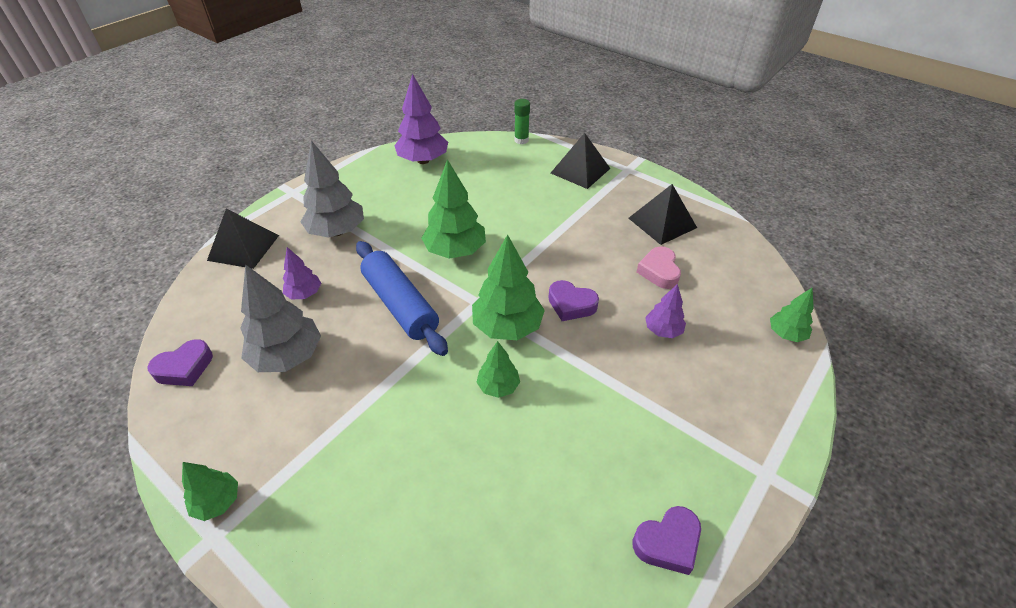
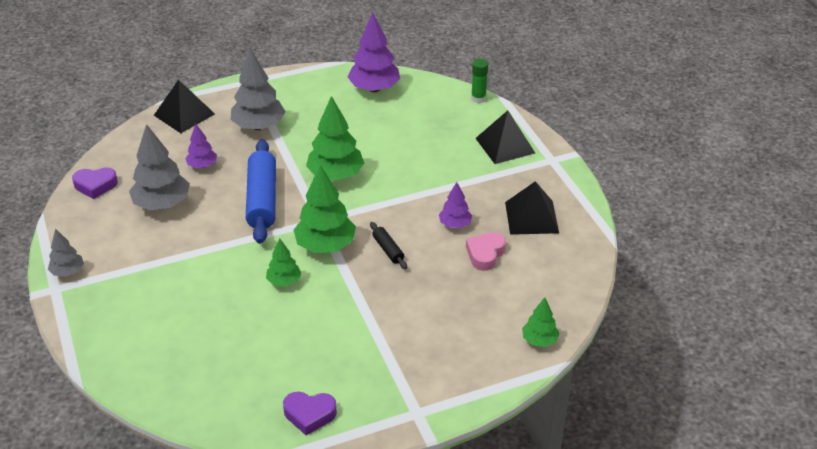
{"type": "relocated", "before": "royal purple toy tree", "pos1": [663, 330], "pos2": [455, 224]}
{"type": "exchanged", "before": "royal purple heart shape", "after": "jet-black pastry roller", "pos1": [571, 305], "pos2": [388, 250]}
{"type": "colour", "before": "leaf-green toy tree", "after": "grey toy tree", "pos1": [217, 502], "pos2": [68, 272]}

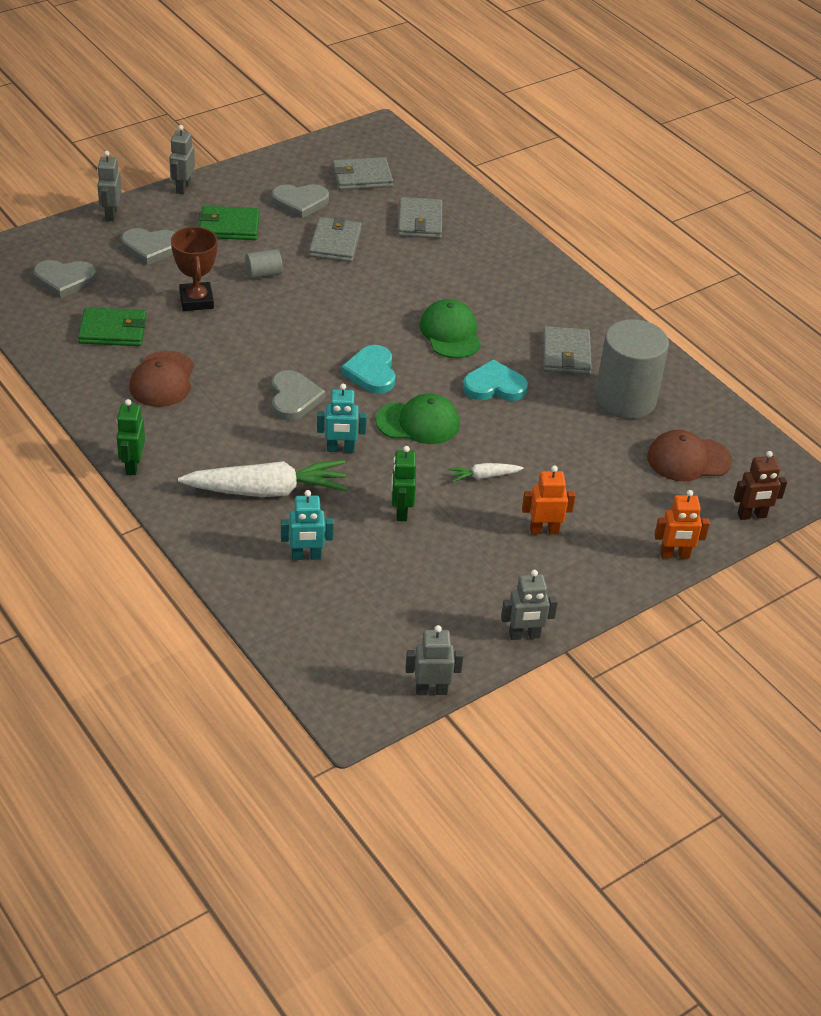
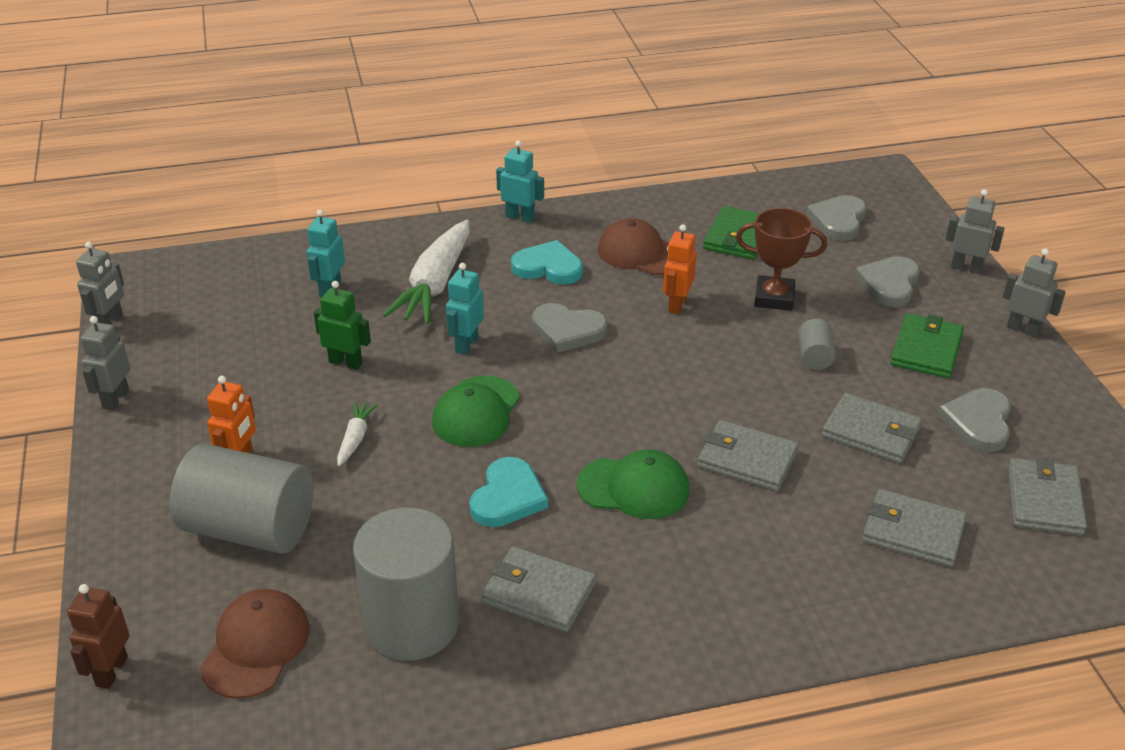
{"type": "appeared", "after": "grey cylinder shape", "pos2": [249, 529]}
{"type": "appeared", "after": "grey wallet", "pos2": [747, 459]}
{"type": "relocated", "before": "aqua heart shape", "pos1": [371, 372], "pos2": [548, 267]}
{"type": "relocated", "before": "orange toy robot", "pos1": [675, 555], "pos2": [677, 304]}
{"type": "colour", "before": "leaf-green toy robot", "after": "aqua toy robot", "pos1": [132, 465], "pos2": [520, 217]}

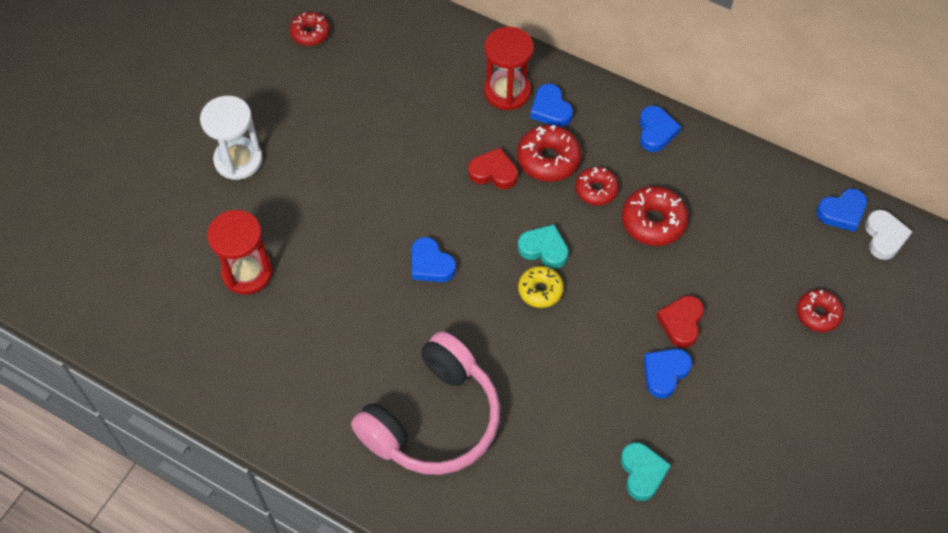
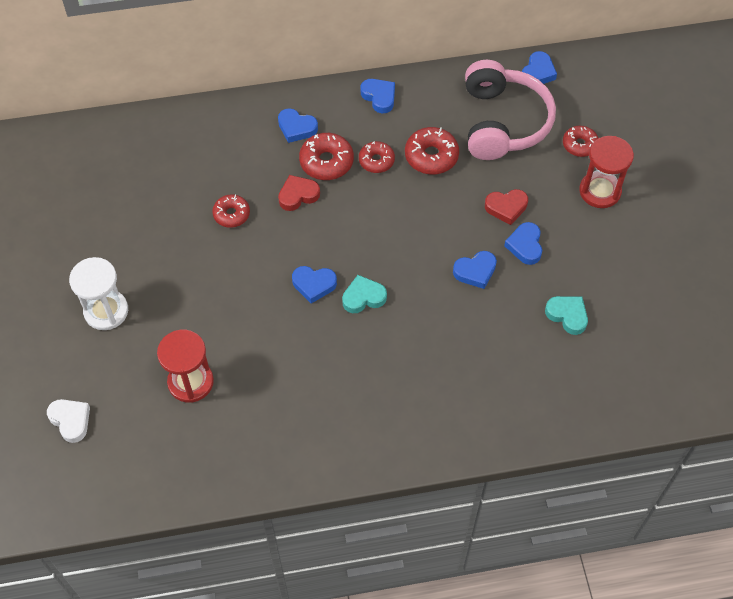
{"type": "missing", "before": "golden doughnut", "pos1": [540, 290]}
{"type": "appeared", "after": "cobalt heart shape", "pos2": [475, 271]}
{"type": "relocated", "before": "scarlet doughnut", "pos1": [310, 33], "pos2": [231, 214]}
{"type": "relocated", "before": "pink headset", "pos1": [433, 419], "pos2": [503, 122]}
{"type": "relocated", "before": "scarlet sandglass", "pos1": [507, 91], "pos2": [600, 191]}
{"type": "relocated", "before": "aqua heart shape", "pos1": [544, 249], "pos2": [363, 297]}
{"type": "relocated", "before": "snow-white heart shape", "pos1": [884, 237], "pos2": [71, 420]}
{"type": "spun", "before": "scarlet heart shape", "pos1": [681, 323], "pos2": [506, 207], "turn": -75}

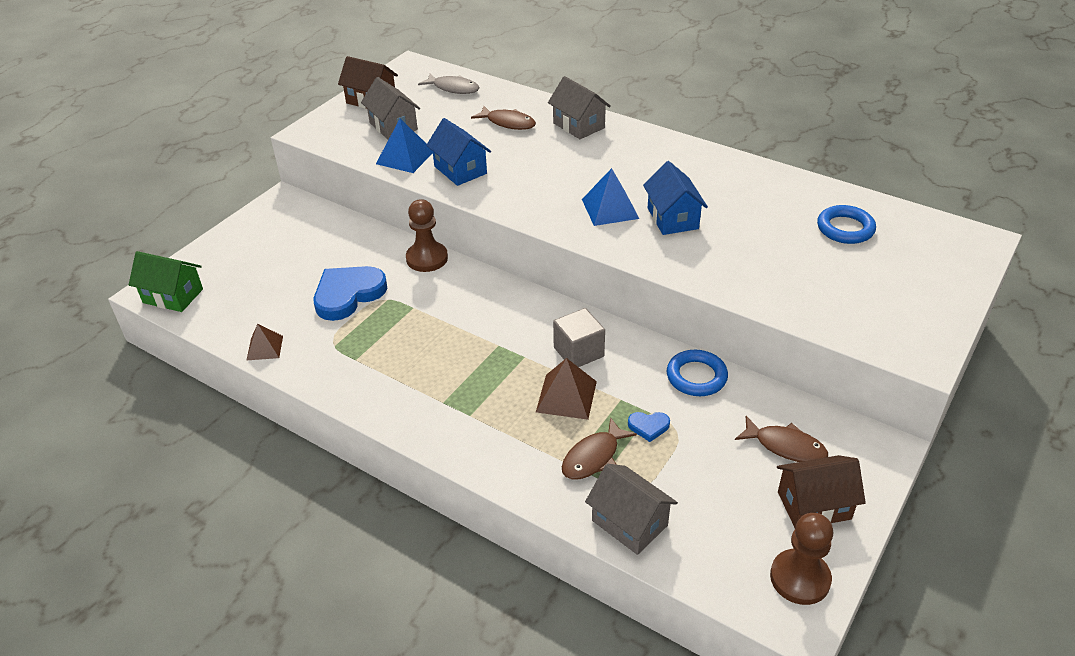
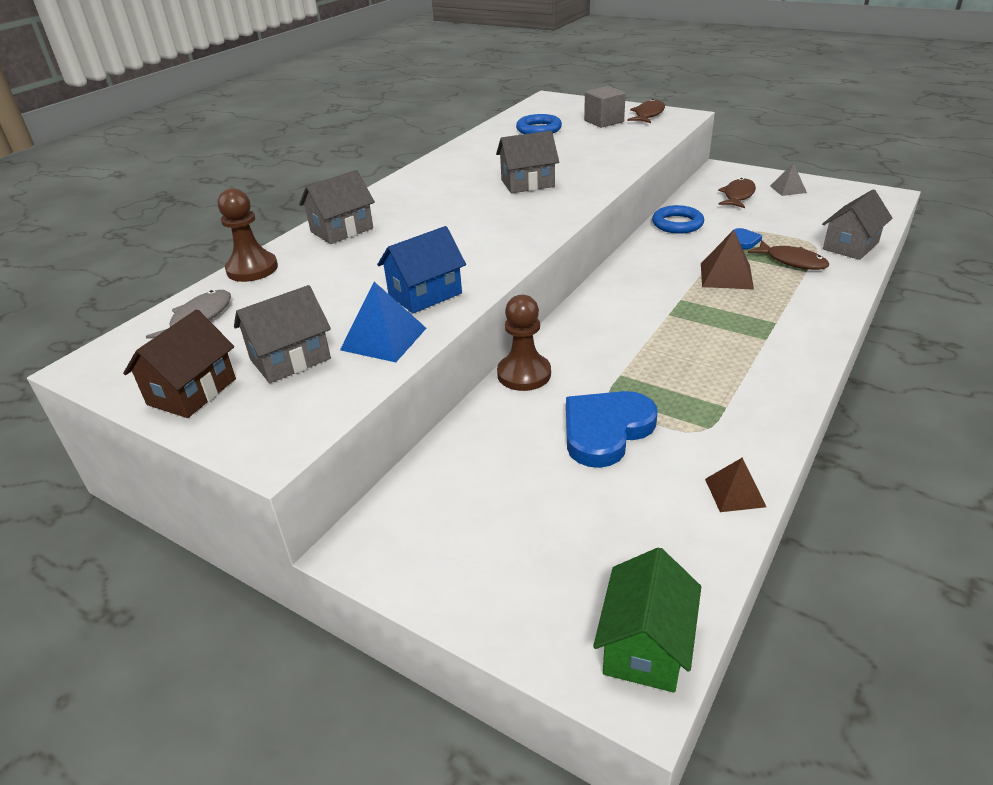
{"type": "missing", "before": "cobalt pyramid", "pos1": [610, 208]}
{"type": "relocated", "before": "russet fish", "pos1": [508, 123], "pos2": [648, 115]}
{"type": "relocated", "before": "grey block", "pos1": [578, 352], "pos2": [604, 121]}
{"type": "relocated", "before": "russet chess pawn", "pos1": [800, 578], "pos2": [252, 269]}
{"type": "exchanged", "before": "russet toy house", "after": "grey pyramid", "pos1": [814, 505], "pos2": [788, 189]}
{"type": "colour", "before": "cobalt toy house", "after": "grey toy house", "pos1": [672, 218], "pos2": [527, 183]}
{"type": "spun", "before": "cobalt heart shape", "pos1": [348, 294], "pos2": [605, 430], "turn": 90}

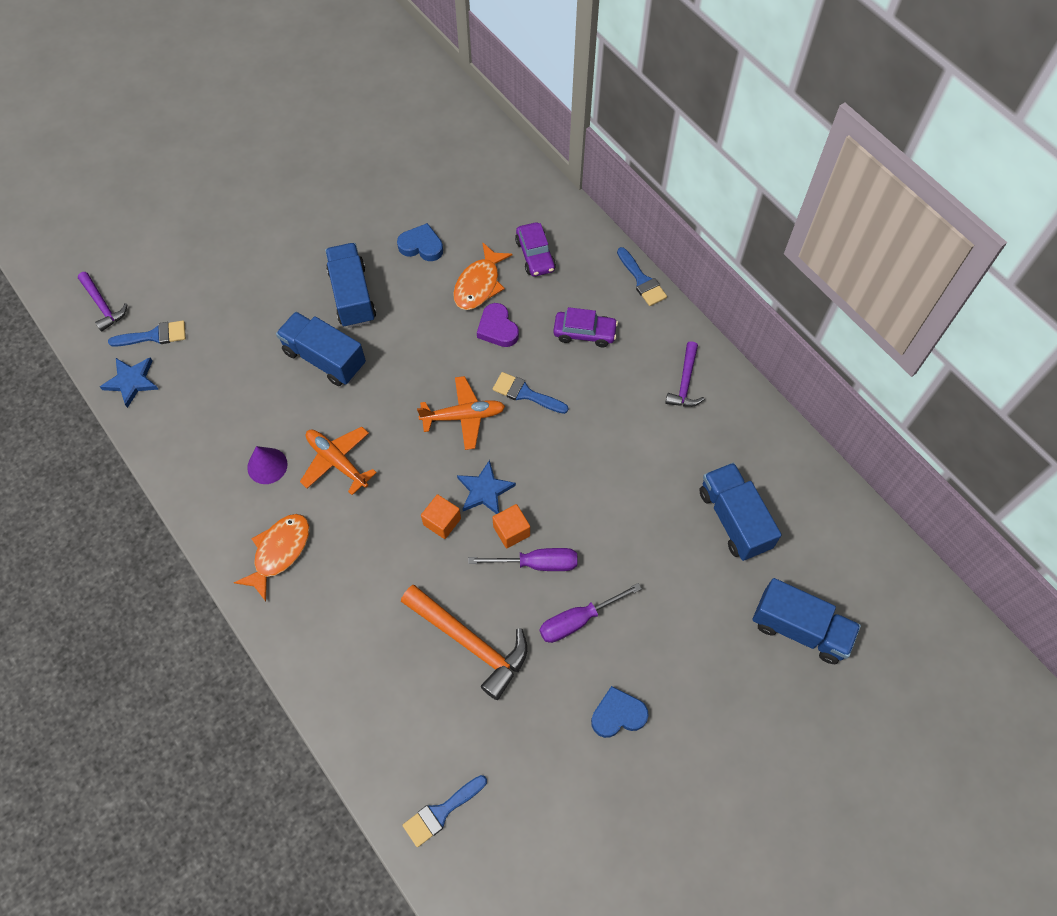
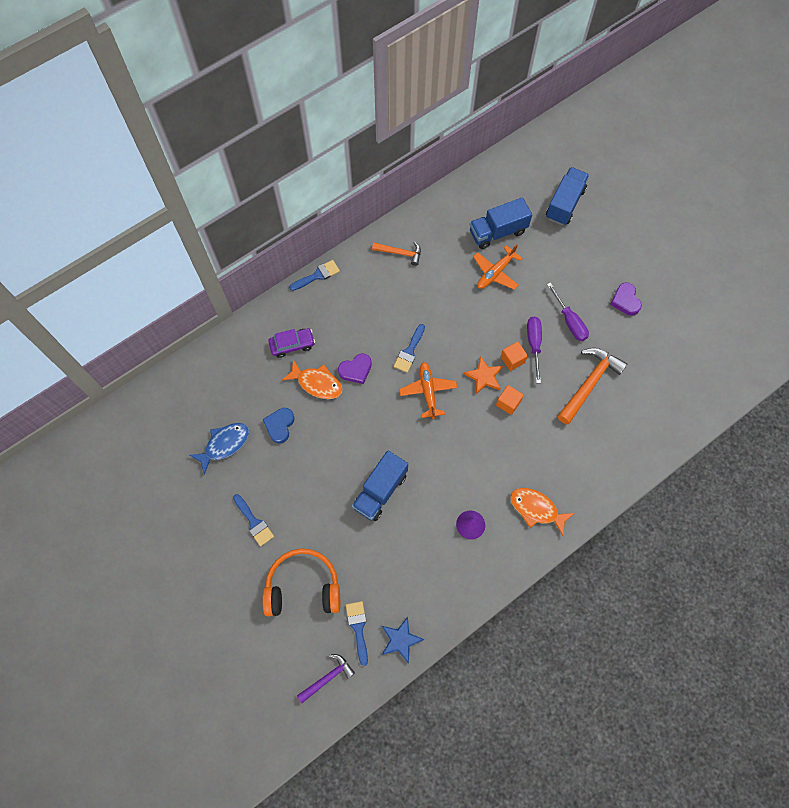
{"type": "missing", "before": "cobalt toy truck", "pos1": [352, 296]}
{"type": "missing", "before": "royal purple automobile", "pos1": [584, 333]}
{"type": "appeared", "after": "cobalt fish", "pos2": [224, 444]}
{"type": "appeared", "after": "orange headset", "pos2": [303, 587]}
{"type": "relocated", "before": "orange toy plane", "pos1": [337, 461], "pos2": [495, 273]}
{"type": "relocated", "before": "cobalt brush", "pos1": [441, 812], "pos2": [254, 522]}
{"type": "colour", "before": "cobalt star shape", "after": "orange star shape", "pos1": [484, 490], "pos2": [484, 376]}
{"type": "colour", "before": "cobalt heart shape", "after": "royal purple heart shape", "pos1": [618, 714], "pos2": [625, 301]}
{"type": "colour", "before": "royal purple claw hammer", "after": "orange claw hammer", "pos1": [685, 382], "pos2": [400, 253]}

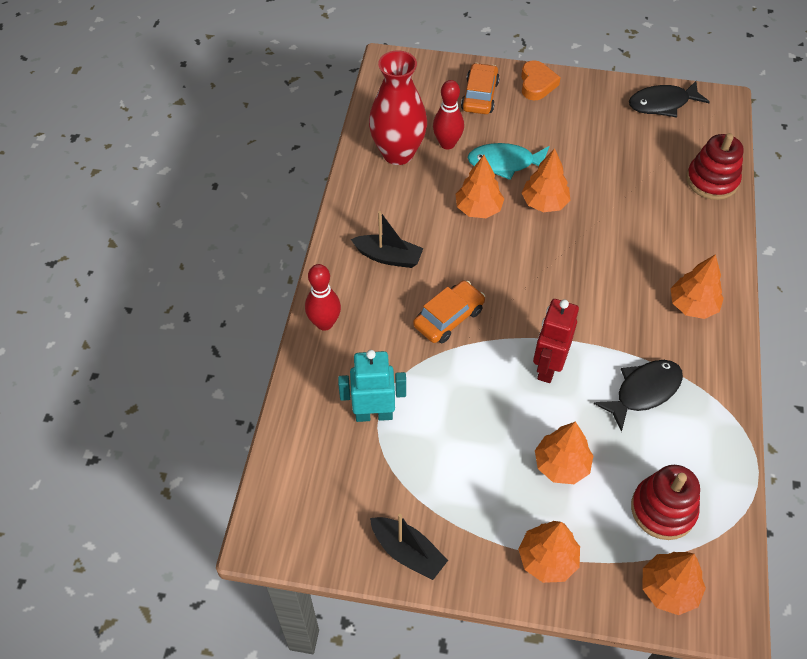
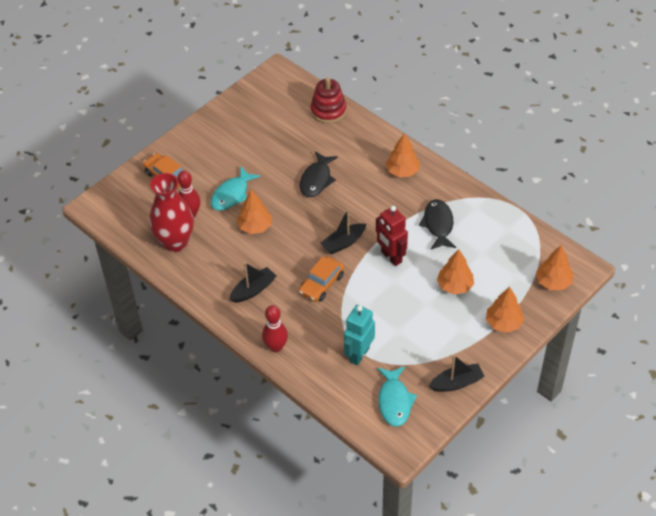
{"type": "missing", "before": "orange heart shape", "pos1": [537, 84]}
{"type": "missing", "before": "orange toy tree", "pos1": [544, 203]}
{"type": "missing", "before": "scarlet ring stacker", "pos1": [663, 509]}
{"type": "appeared", "after": "jet-black sailboat", "pos2": [343, 243]}
{"type": "appeared", "after": "aqua fish", "pos2": [394, 401]}
{"type": "relocated", "before": "jet-black fish", "pos1": [662, 104], "pos2": [316, 180]}
{"type": "spun", "before": "orange automobile", "pos1": [448, 317], "pos2": [322, 284], "turn": -135}

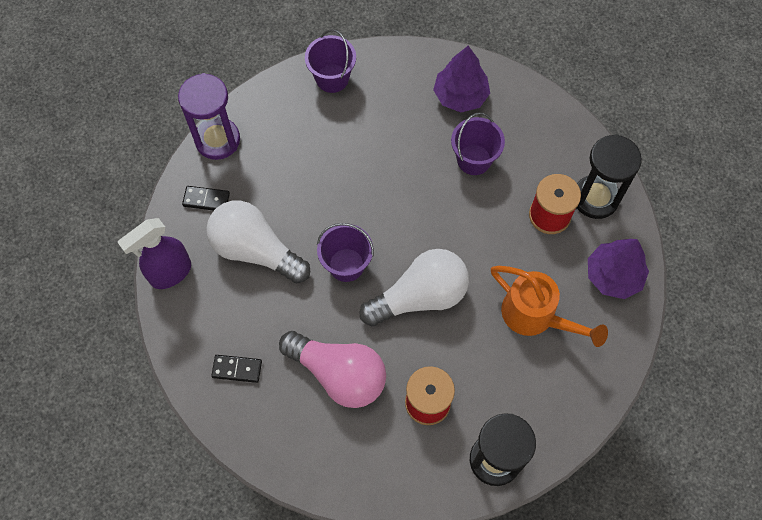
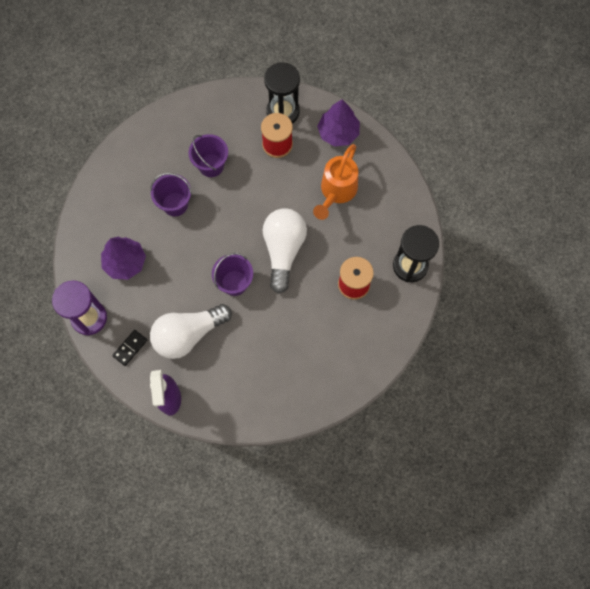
{"type": "missing", "before": "jet-black domino piece", "pos1": [237, 369]}
{"type": "missing", "before": "pink light bulb", "pos1": [338, 374]}
{"type": "relocated", "before": "royal purple sand bucket", "pos1": [332, 78], "pos2": [175, 204]}
{"type": "relocated", "before": "royal purple toy tree", "pos1": [460, 96], "pos2": [125, 262]}
{"type": "spun", "before": "orange watering pot", "pos1": [535, 316], "pos2": [336, 191], "turn": 135}

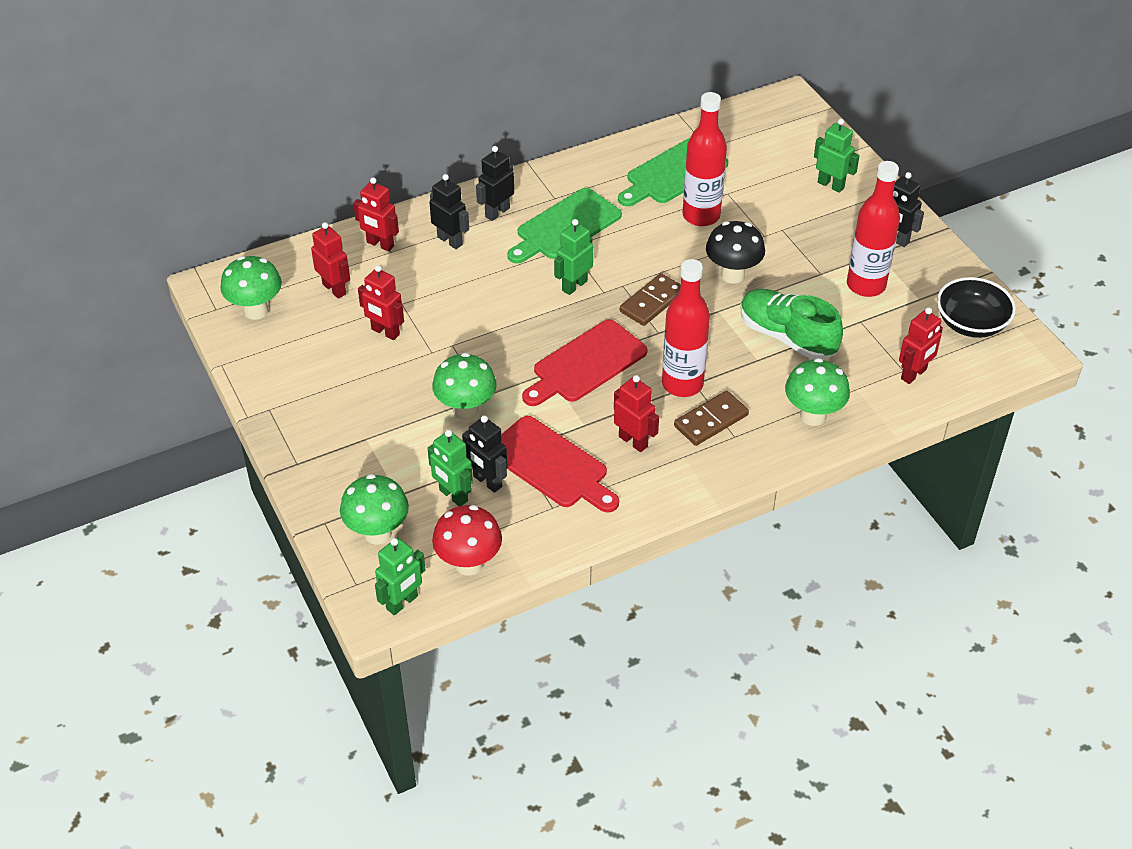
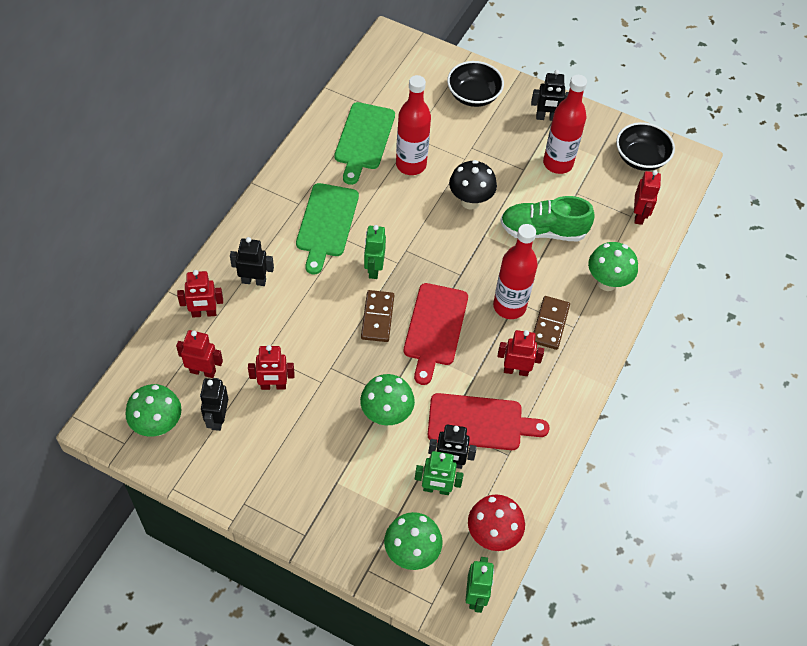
{"type": "relocated", "before": "jet-black toy robot", "pos1": [497, 212], "pos2": [217, 419]}
{"type": "relocated", "before": "russet domino piece", "pos1": [652, 302], "pos2": [377, 317]}
{"type": "exchanged", "before": "leaf-green toy robot", "after": "jet-black serving bowl", "pos1": [831, 185], "pos2": [473, 95]}

